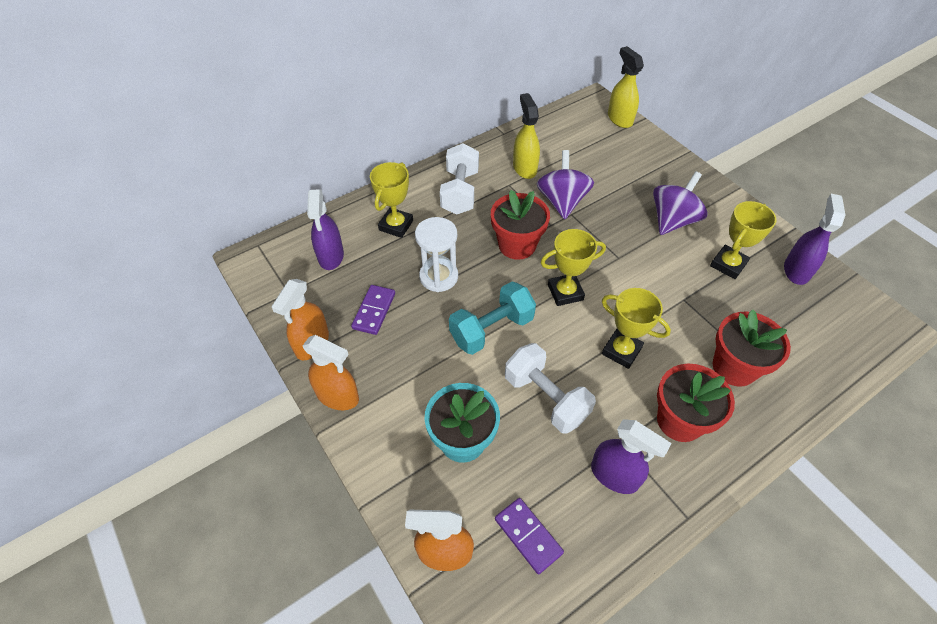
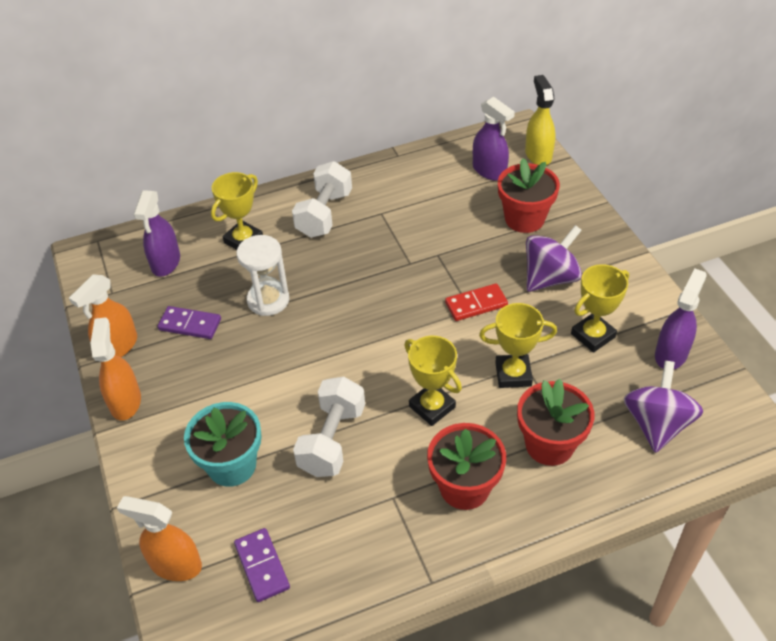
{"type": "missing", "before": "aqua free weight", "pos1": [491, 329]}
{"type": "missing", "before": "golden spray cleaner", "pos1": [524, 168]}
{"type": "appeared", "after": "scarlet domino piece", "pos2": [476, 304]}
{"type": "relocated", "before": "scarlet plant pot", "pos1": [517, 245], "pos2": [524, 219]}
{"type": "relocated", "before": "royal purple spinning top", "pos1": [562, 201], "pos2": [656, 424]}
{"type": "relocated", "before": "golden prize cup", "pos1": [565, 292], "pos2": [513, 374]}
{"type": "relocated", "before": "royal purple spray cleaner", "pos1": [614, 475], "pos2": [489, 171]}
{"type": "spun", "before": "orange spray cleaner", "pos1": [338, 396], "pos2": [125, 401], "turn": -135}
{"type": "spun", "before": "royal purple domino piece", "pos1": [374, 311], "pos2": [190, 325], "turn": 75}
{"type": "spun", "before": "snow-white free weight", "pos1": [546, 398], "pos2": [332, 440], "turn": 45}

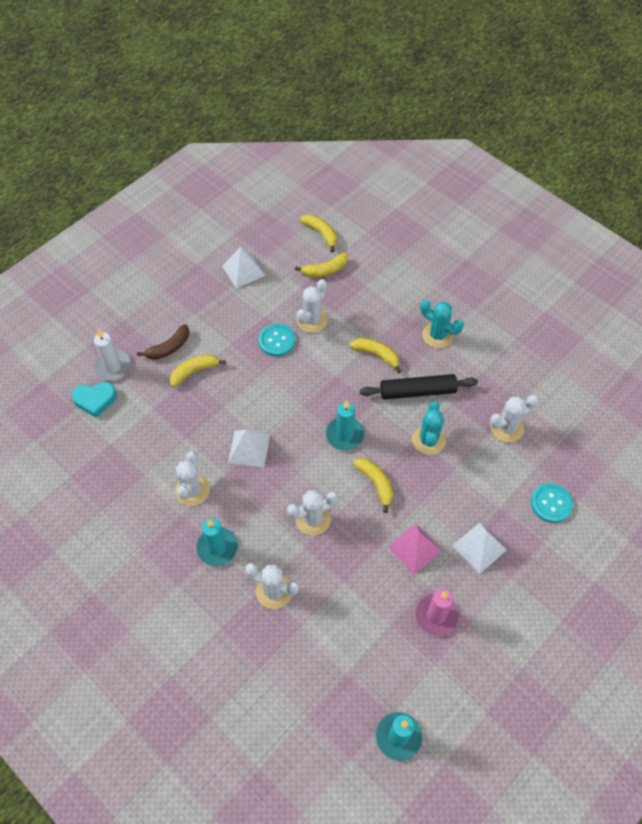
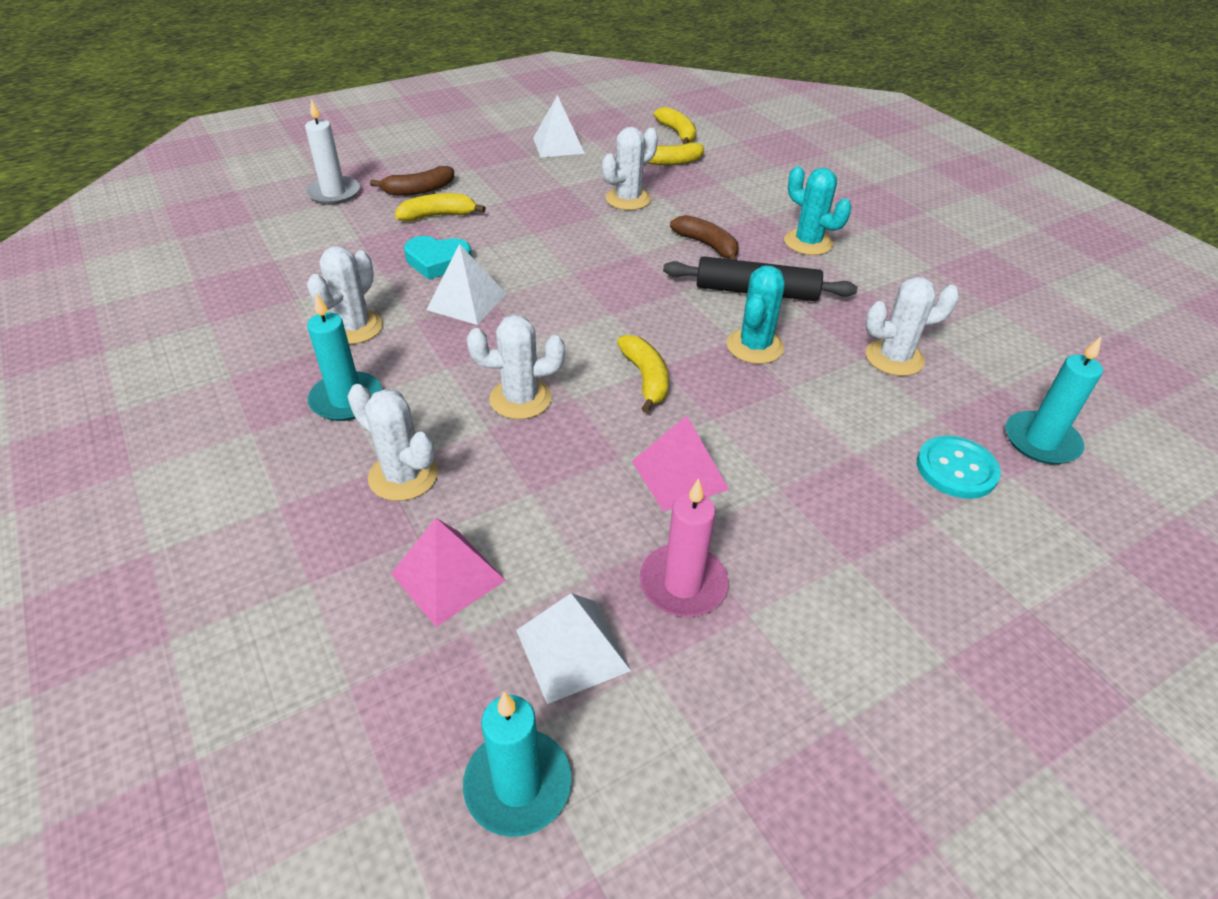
{"type": "missing", "before": "aqua button", "pos1": [277, 341]}
{"type": "appeared", "after": "pink pyramid", "pos2": [448, 577]}
{"type": "relocated", "before": "aqua heart shape", "pos1": [95, 400], "pos2": [437, 262]}
{"type": "relocated", "before": "aqua pillar candle", "pos1": [344, 435], "pos2": [1041, 441]}
{"type": "relocated", "before": "snow-white pyramid", "pos1": [479, 547], "pos2": [572, 650]}
{"type": "colour", "before": "golden banana", "after": "russet banana", "pos1": [376, 355], "pos2": [707, 245]}

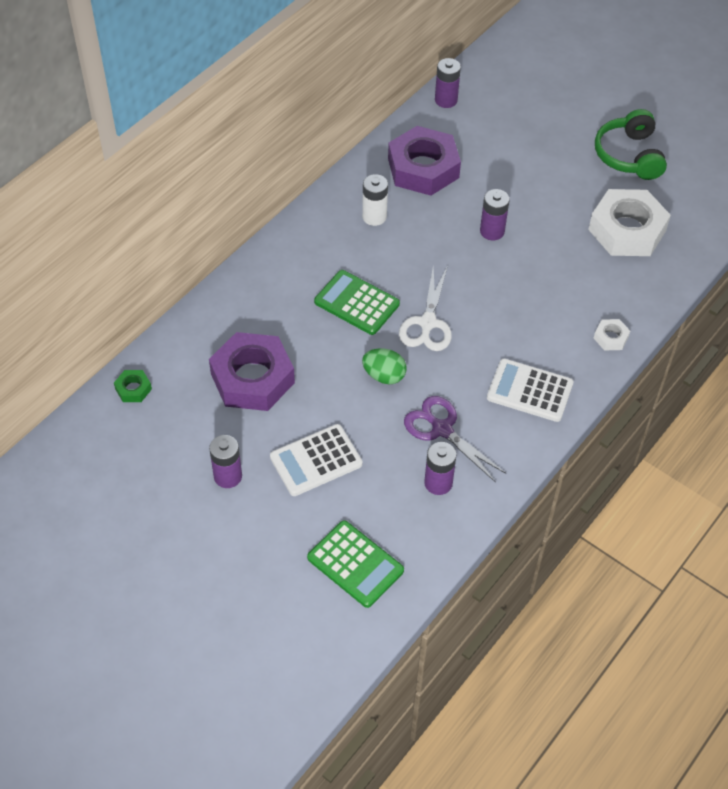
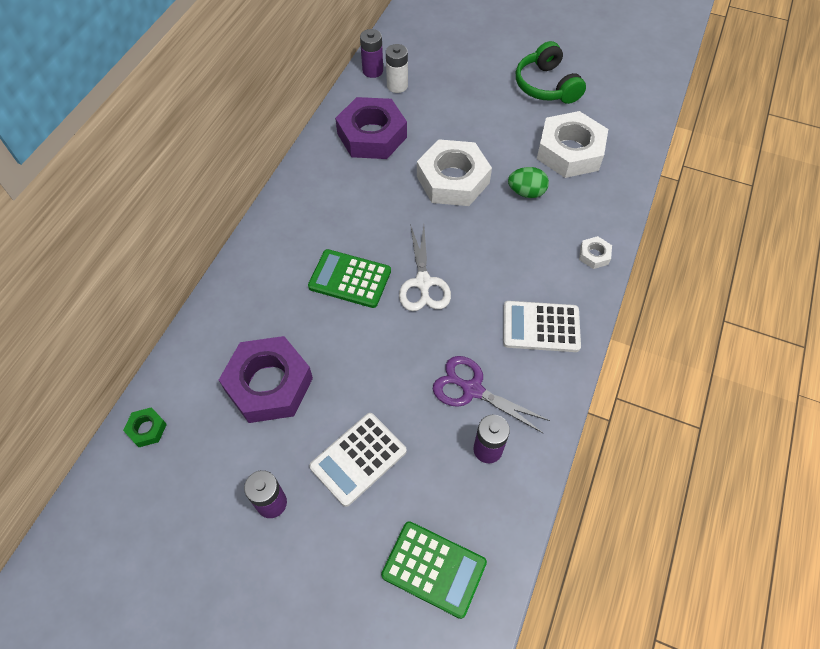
{"type": "relocated", "before": "snow-white AA battery", "pos1": [374, 217], "pos2": [397, 86]}
{"type": "relocated", "before": "leaf-green egg", "pos1": [384, 376], "pos2": [526, 192]}
{"type": "exchanged", "before": "royal purple AA battery", "after": "snow-white nut", "pos1": [492, 231], "pos2": [452, 180]}

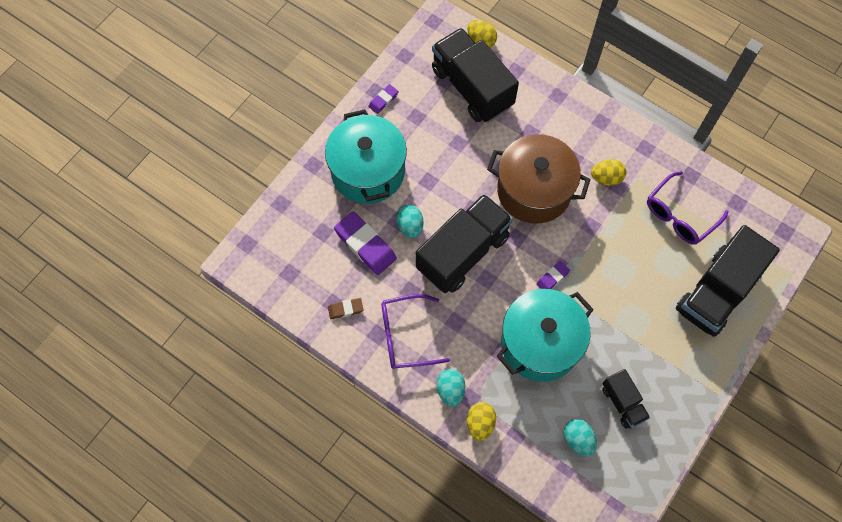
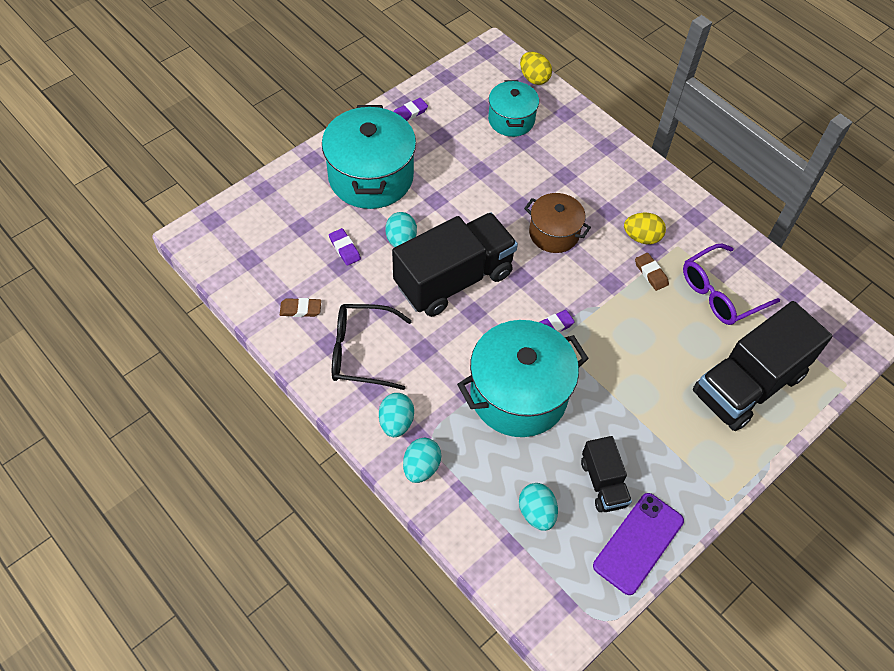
{"type": "appeared", "after": "royal purple phone", "pos2": [638, 543]}
{"type": "appeared", "after": "russet pencil eraser", "pos2": [651, 273]}
{"type": "exchanged", "before": "jet-black toy truck", "after": "aqua cooking pot", "pos1": [472, 88], "pos2": [511, 120]}
{"type": "colour", "before": "royal purple glasses", "after": "jet-black glasses", "pos1": [405, 336], "pos2": [361, 352]}
{"type": "colour", "before": "golden egg", "after": "aqua egg", "pos1": [480, 423], "pos2": [421, 467]}
{"type": "size", "before": "royal purple pencil eraser", "pos1": [365, 245], "pos2": [344, 248], "scale": 0.51}
{"type": "size", "before": "russet cooking pot", "pos1": [534, 191], "pos2": [554, 233], "scale": 0.58}

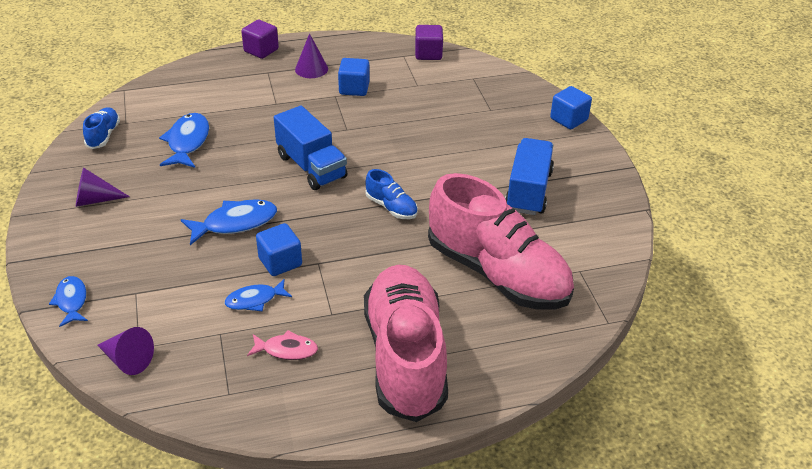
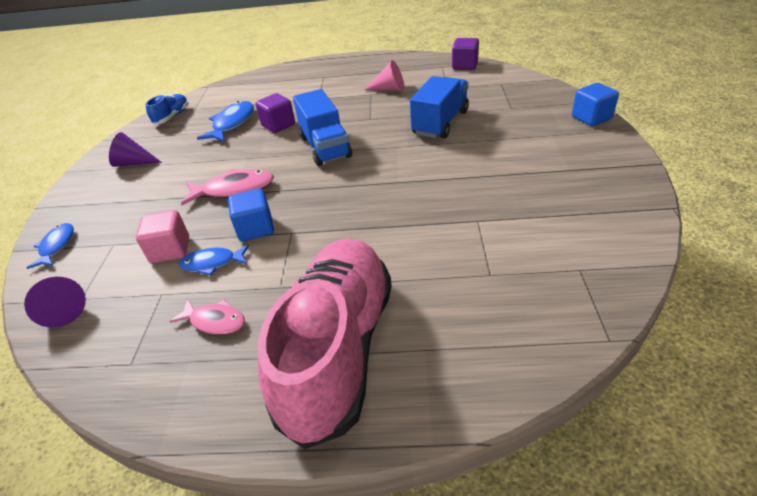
{"type": "missing", "before": "royal purple cone shape", "pos1": [311, 69]}
{"type": "missing", "before": "cobalt lace-up shoe", "pos1": [391, 207]}
{"type": "missing", "before": "pink lace-up shoe", "pos1": [497, 273]}
{"type": "appeared", "after": "pink block", "pos2": [170, 250]}
{"type": "relocated", "before": "royal purple block", "pos1": [261, 50], "pos2": [278, 125]}
{"type": "relocated", "before": "cobalt toy truck", "pos1": [528, 191], "pos2": [440, 123]}
{"type": "exchanged", "before": "cobalt block", "after": "pink cone shape", "pos1": [354, 88], "pos2": [389, 89]}
{"type": "colour", "before": "cobalt fish", "after": "pink fish", "pos1": [235, 223], "pos2": [234, 190]}

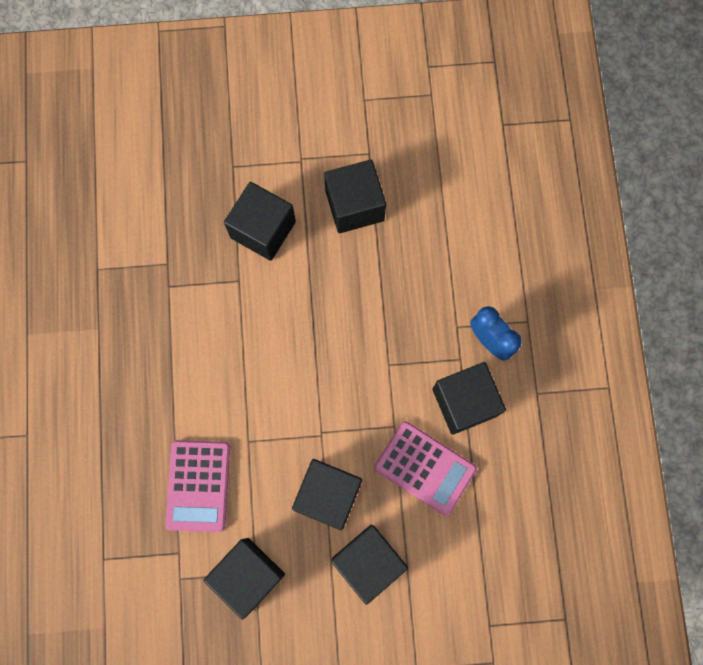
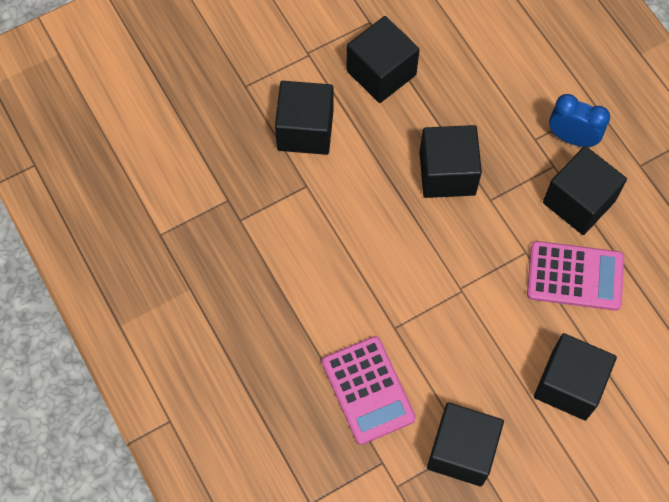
{"type": "relocated", "before": "jet-black block", "pos1": [328, 495], "pos2": [447, 173]}

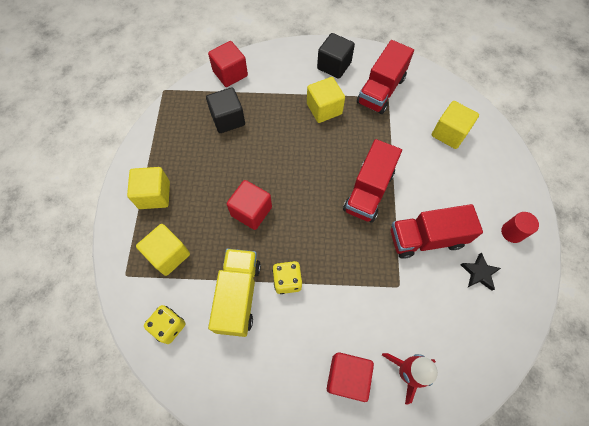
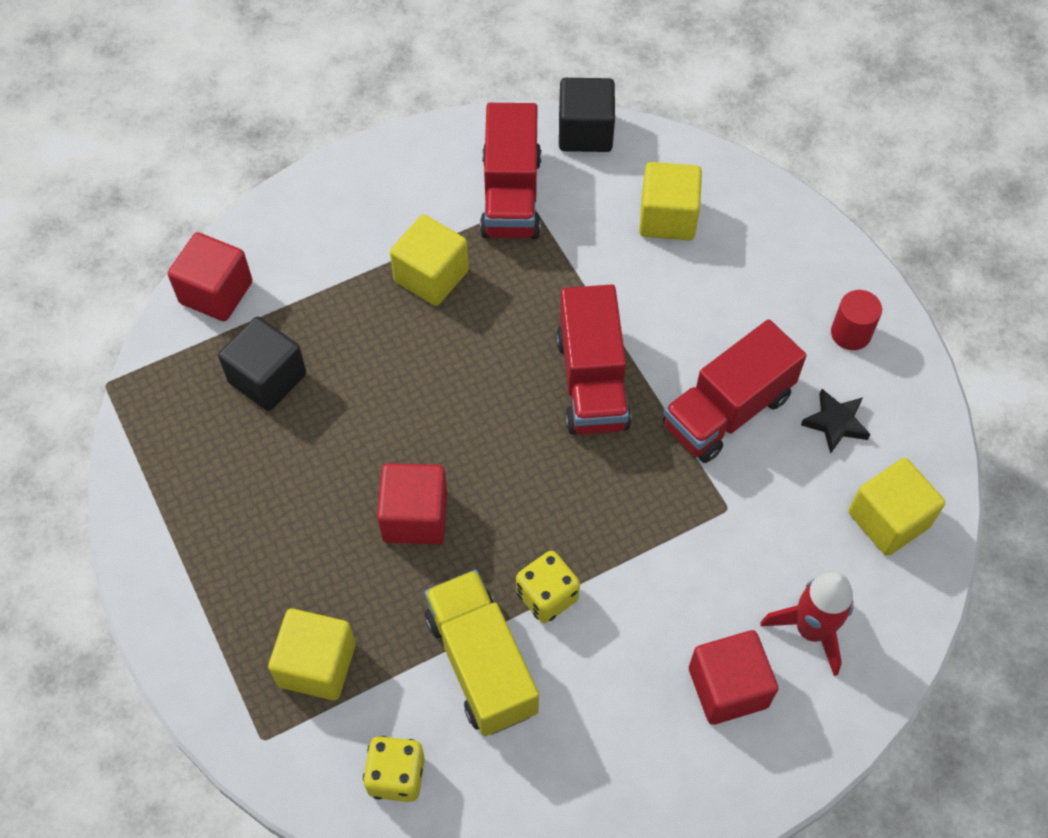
{"type": "relocated", "before": "golden block", "pos1": [154, 195], "pos2": [888, 519]}
{"type": "relocated", "before": "jet-black block", "pos1": [334, 65], "pos2": [585, 132]}

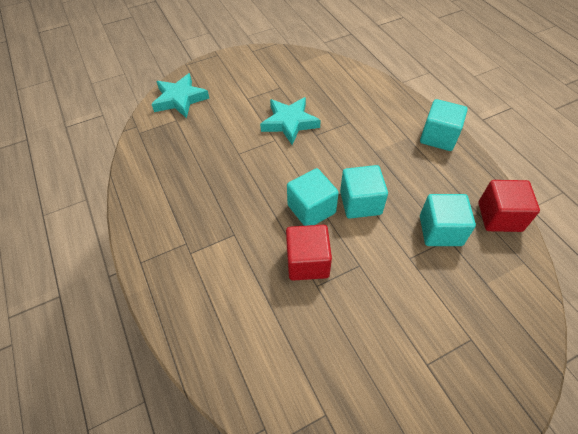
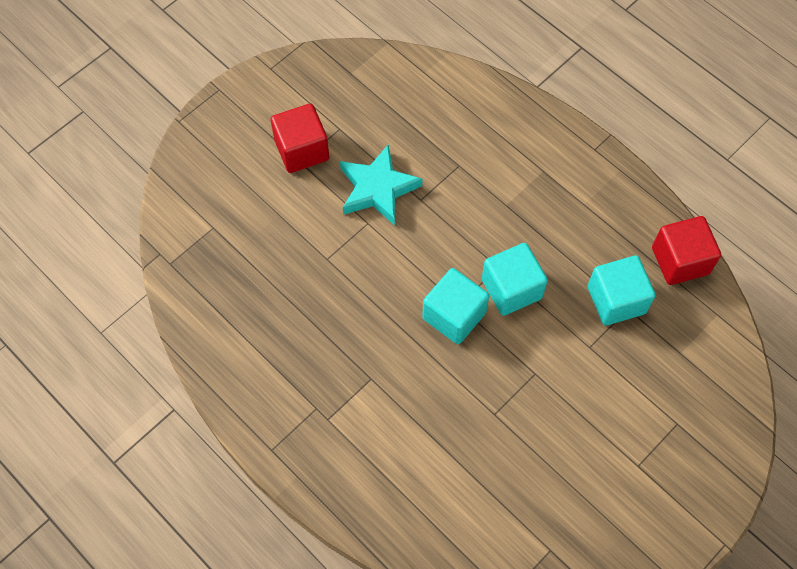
{"type": "missing", "before": "aqua star shape", "pos1": [180, 99]}
{"type": "missing", "before": "aqua block", "pos1": [438, 137]}
{"type": "relocated", "before": "scarlet block", "pos1": [307, 262], "pos2": [302, 150]}

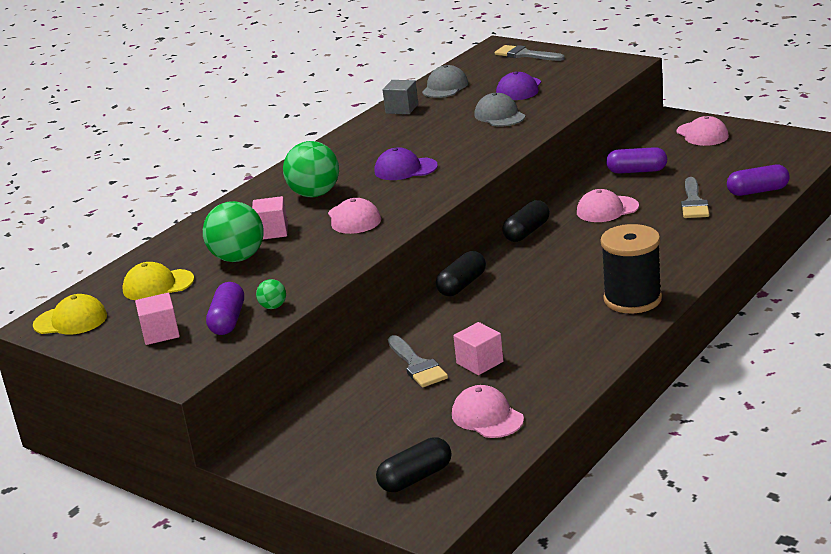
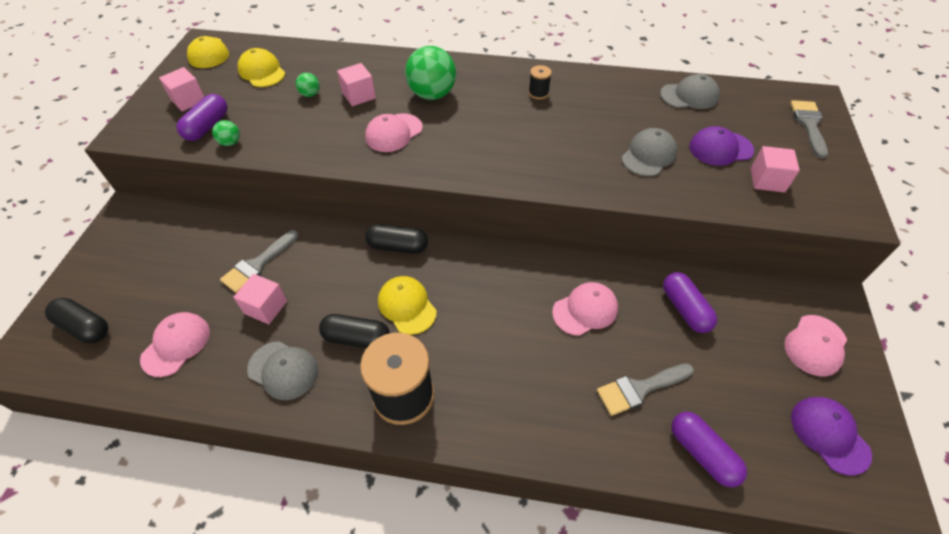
{"type": "missing", "before": "grey block", "pos1": [402, 109]}
{"type": "appeared", "after": "grey cap", "pos2": [283, 370]}
{"type": "appeared", "after": "golden cap", "pos2": [407, 306]}
{"type": "appeared", "after": "jet-black spool", "pos2": [538, 93]}
{"type": "appeared", "after": "pink block", "pos2": [767, 180]}
{"type": "relocated", "before": "royal purple cap", "pos1": [405, 169], "pos2": [829, 435]}
{"type": "relocated", "before": "jet-black capsule", "pos1": [527, 232], "pos2": [357, 338]}
{"type": "spun", "before": "royal purple capsule", "pos1": [228, 321], "pos2": [207, 126], "turn": -45}
{"type": "spun", "before": "pink cap", "pos1": [607, 209], "pos2": [585, 310], "turn": 105}
{"type": "size", "before": "leaf-green ball", "pos1": [238, 258], "pos2": [310, 94], "scale": 0.46}

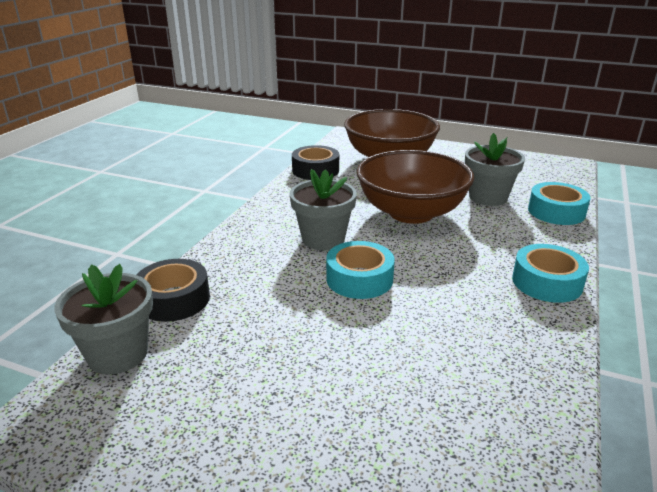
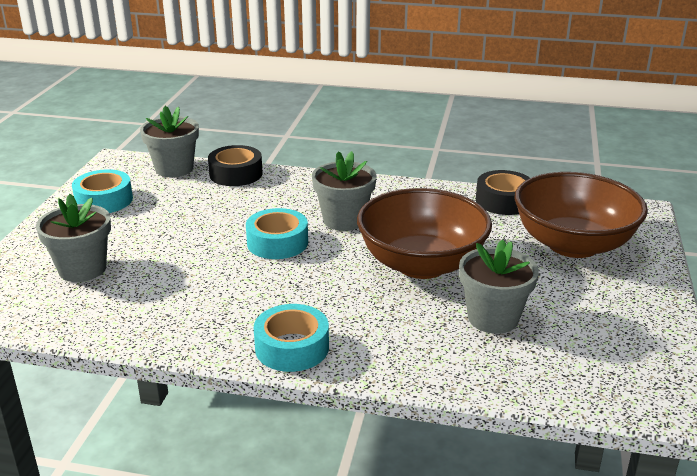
{"type": "appeared", "after": "grey plant pot", "pos2": [82, 269]}
{"type": "relocated", "before": "aqua tape", "pos1": [556, 212], "pos2": [104, 200]}

